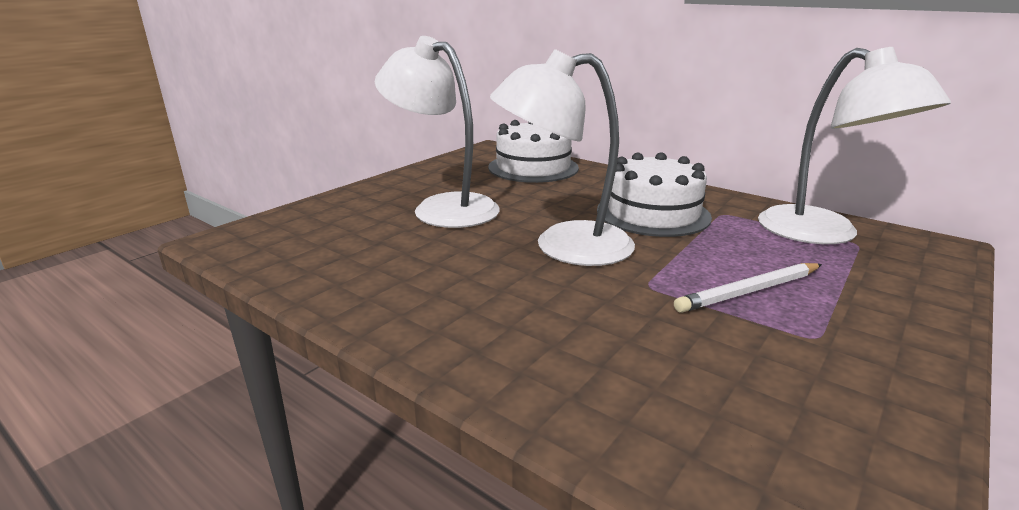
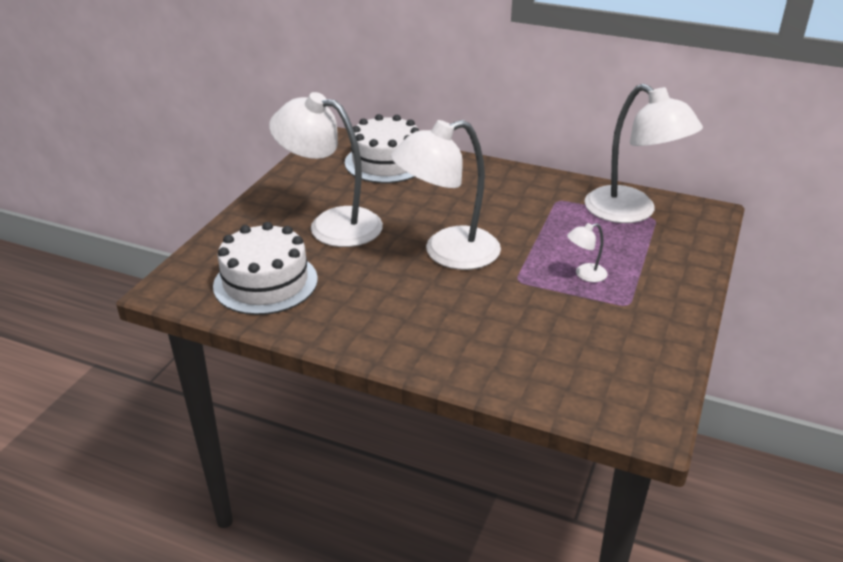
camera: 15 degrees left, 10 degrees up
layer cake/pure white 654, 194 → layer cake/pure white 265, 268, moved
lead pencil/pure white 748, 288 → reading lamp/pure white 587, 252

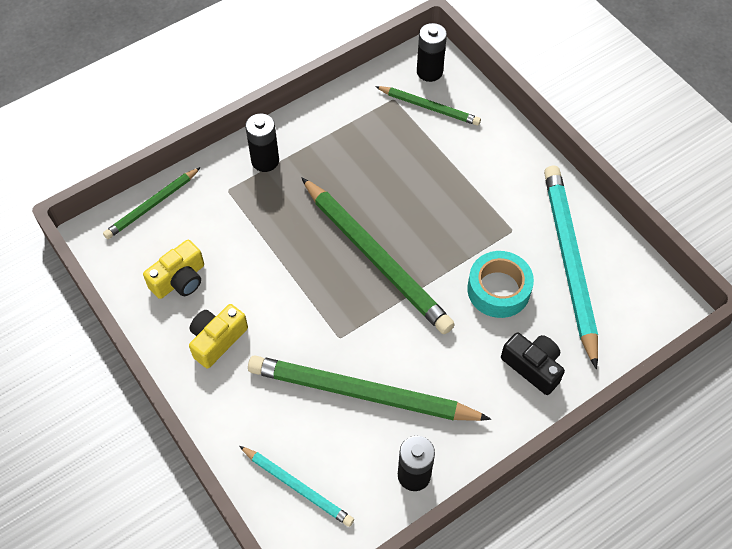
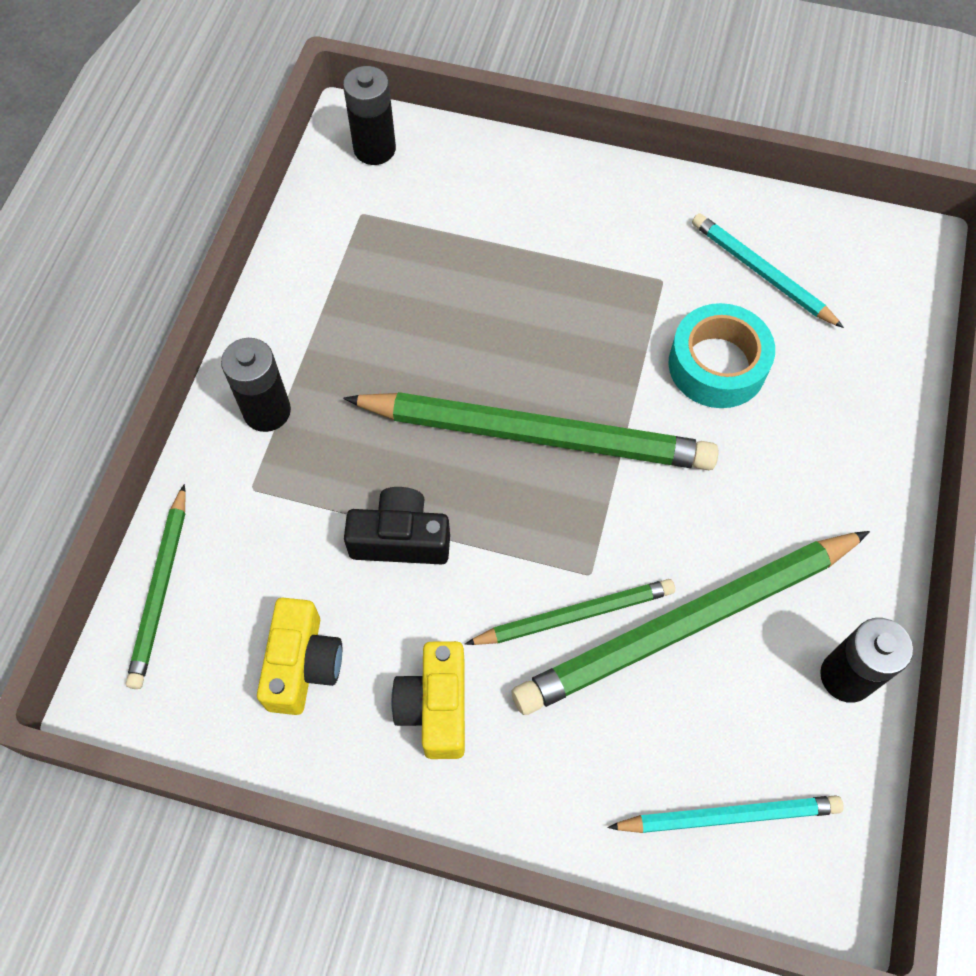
camera: 40 degrees left, 5 degrees up
lead pencil/leaf-green 428, 106 → lead pencil/leaf-green 570, 612, moved
lead pencil/turquoise 571, 267 → lead pencil/turquoise 768, 270, x0.54
camera/ebony 533, 364 → camera/ebony 397, 526, moved

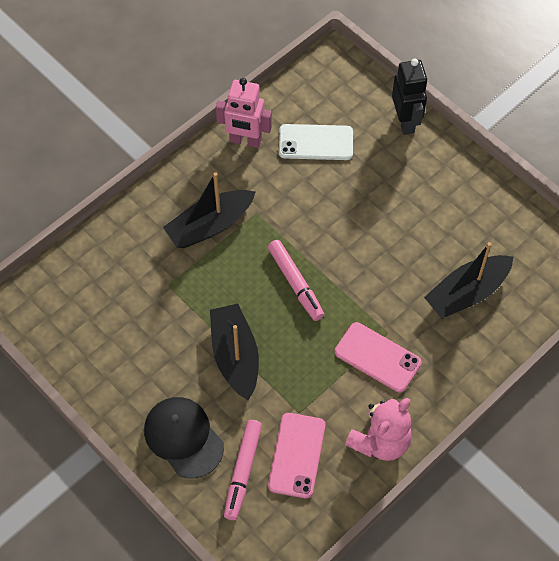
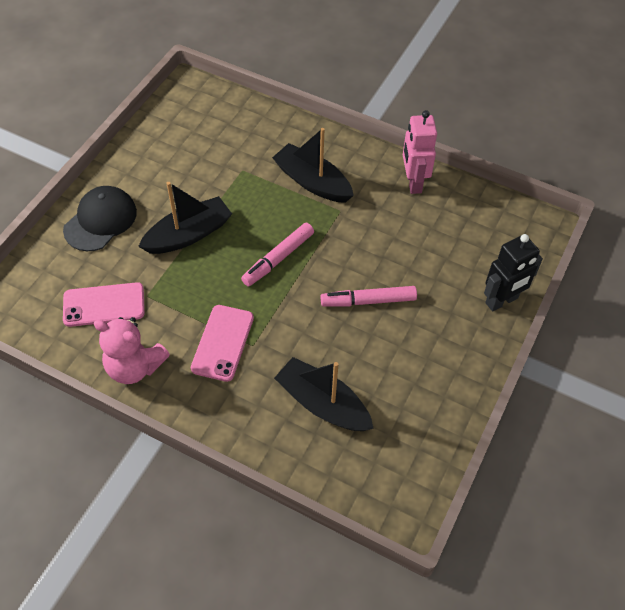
camera: 70 degrees right, 5 degrees down
smartphone/pure white 316, 142 → -
marker pen/pink 243, 470 → marker pen/pink 369, 296, moved

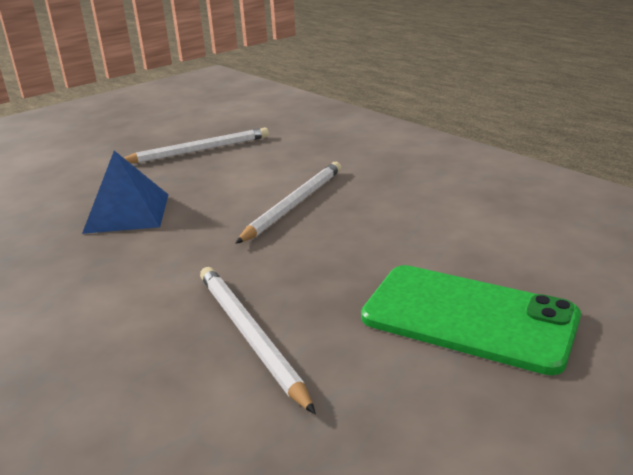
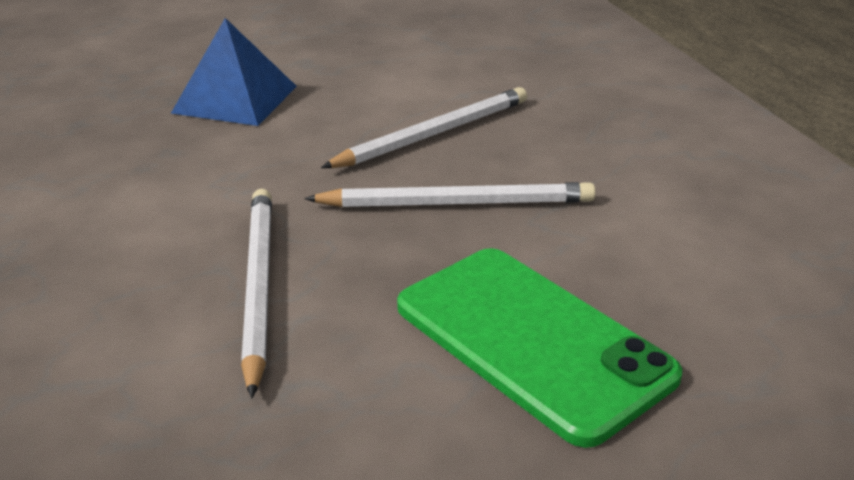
camera: 20 degrees right, 5 degrees up
lead pencil/pure white 196, 145 → lead pencil/pure white 450, 194, moved

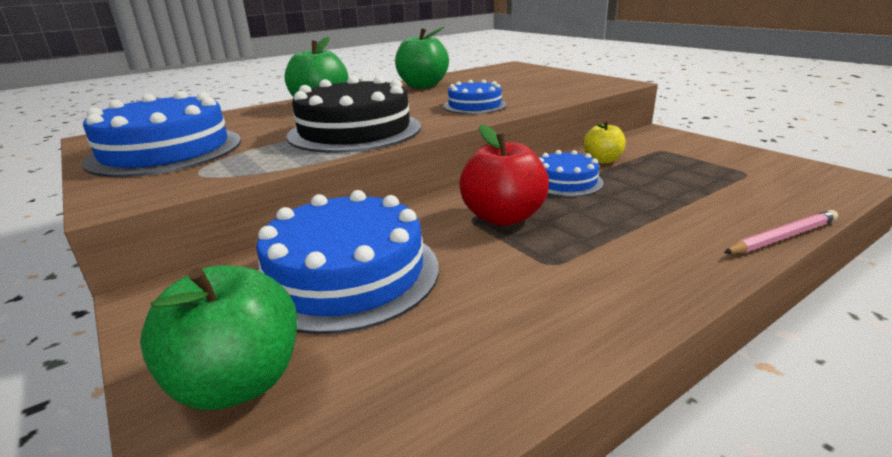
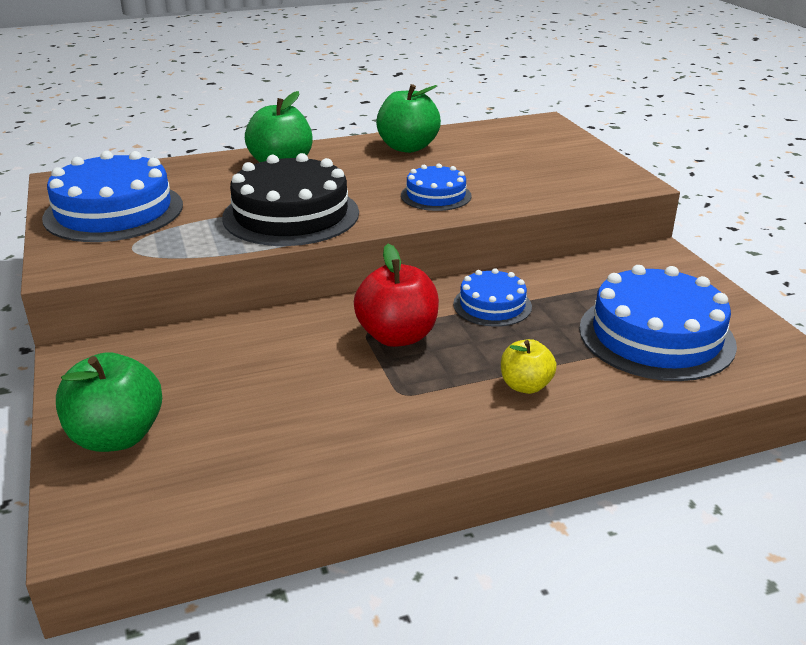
camera: 15 degrees right, 5 degrees up
toy apple/bright yellow 604, 142 → toy apple/bright yellow 529, 366, moved
layer cake/royal blue 347, 262 → layer cake/royal blue 658, 323, moved
lead pencil/pink 781, 232 → -

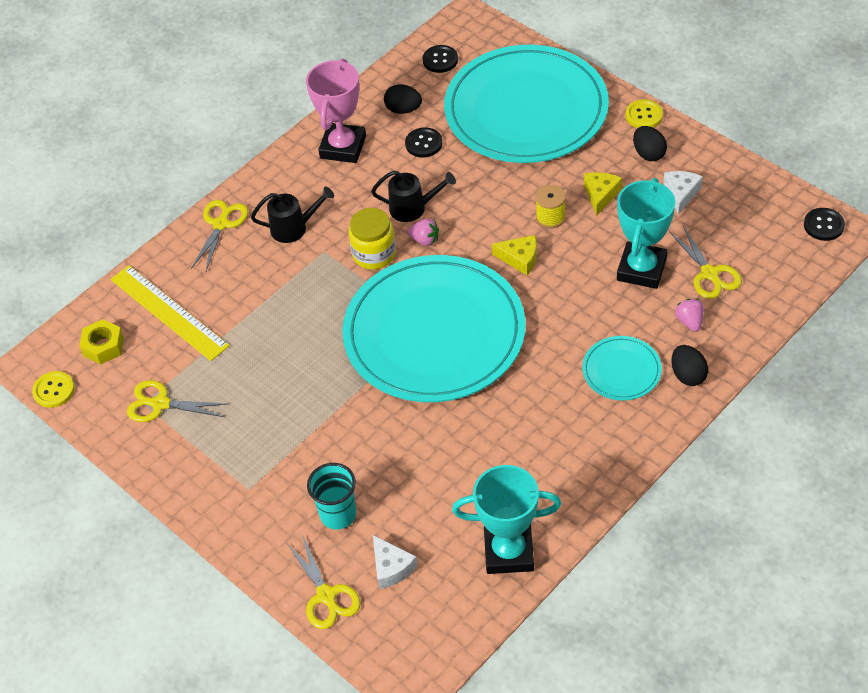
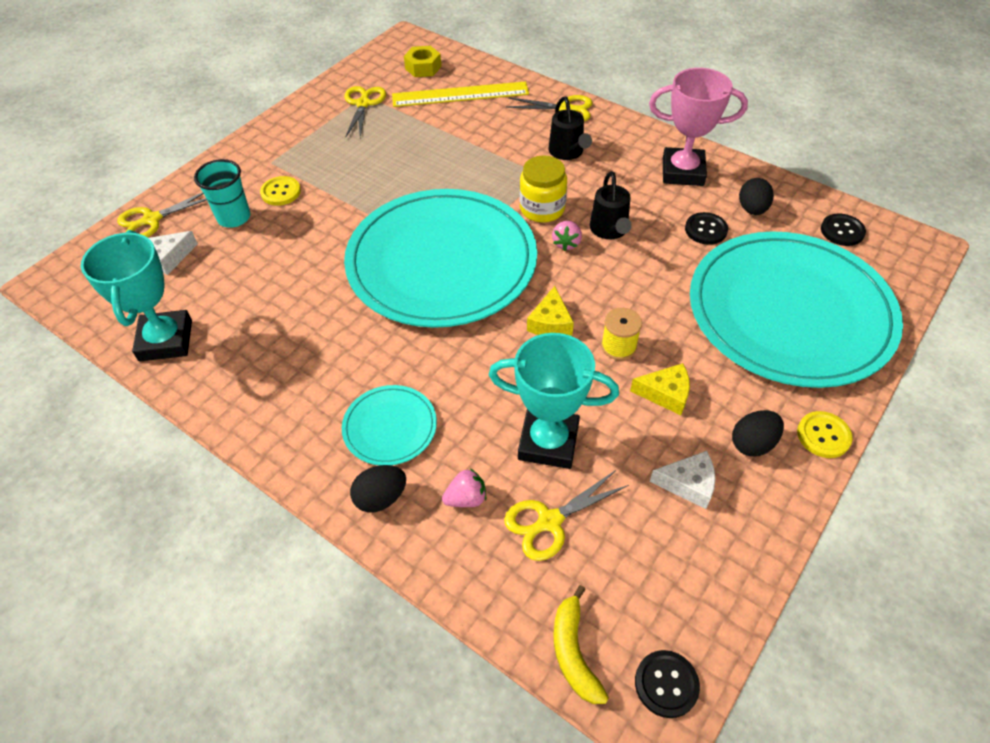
camera: 80 degrees right, 0 degrees up
ruler/bright yellow 170, 313 → ruler/bright yellow 460, 94, 45 degrees clockwise
sewing button/bright yellow 53, 389 → sewing button/bright yellow 280, 191, moved
- → banana fruit/bright yellow 581, 644

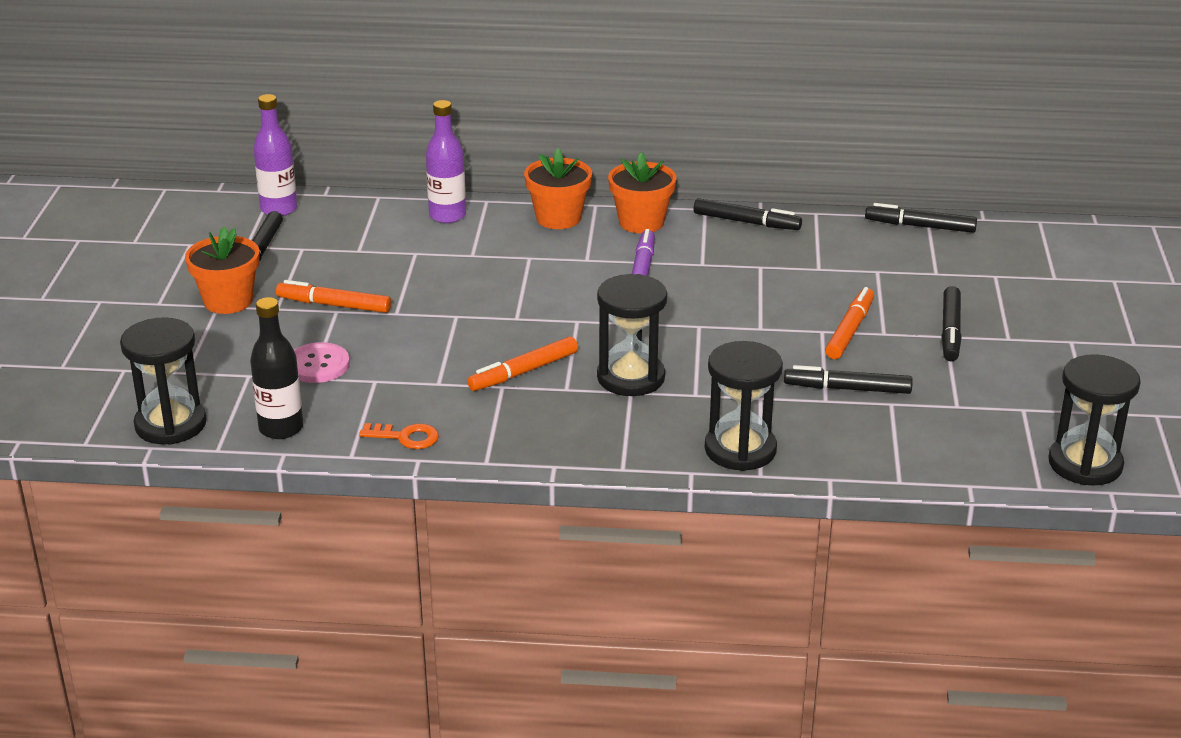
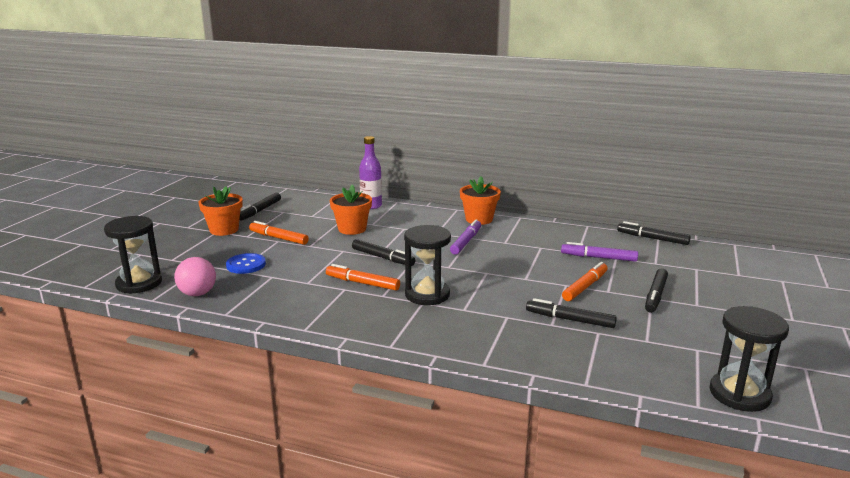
camera: 15 degrees right, 10 degrees down
bottle/royal purple 275, 155 → -
potted plant/orange 558, 188 → potted plant/orange 351, 209, moved
marker pen/ebony 748, 214 → marker pen/ebony 383, 252, moved
bottle/ebony 276, 368 → sphere/pink 195, 276
marker pen/orange 522, 363 → marker pen/orange 363, 277, 45 degrees clockwise
sand timer/ebony 743, 406 → -
sewing button/pink 322, 362 → sewing button/royal blue 246, 263
latchkey/orange 399, 436 → -
- → marker pen/royal purple 599, 252

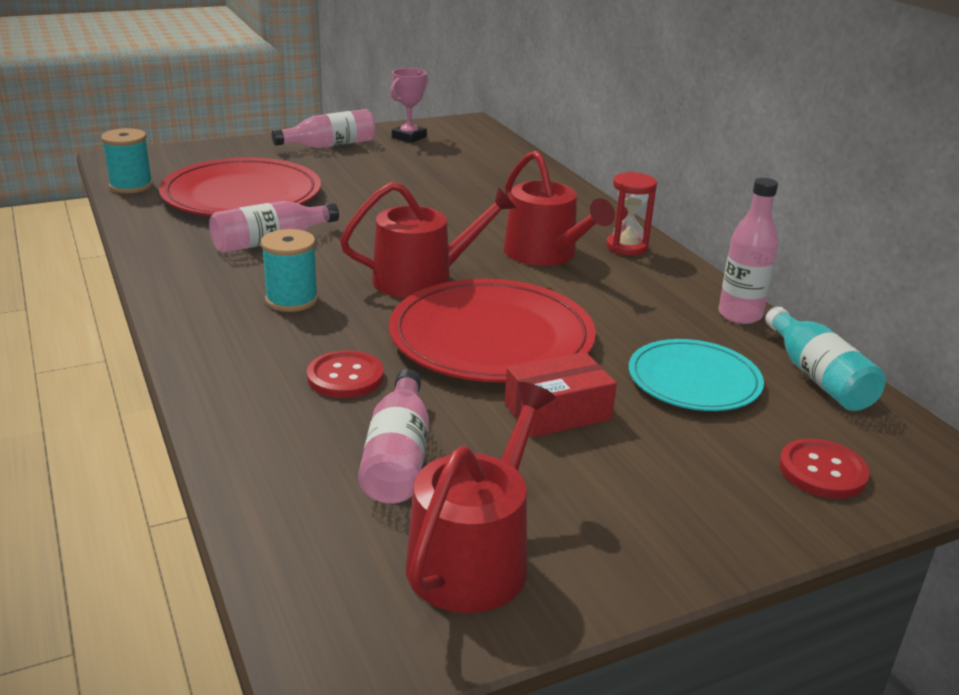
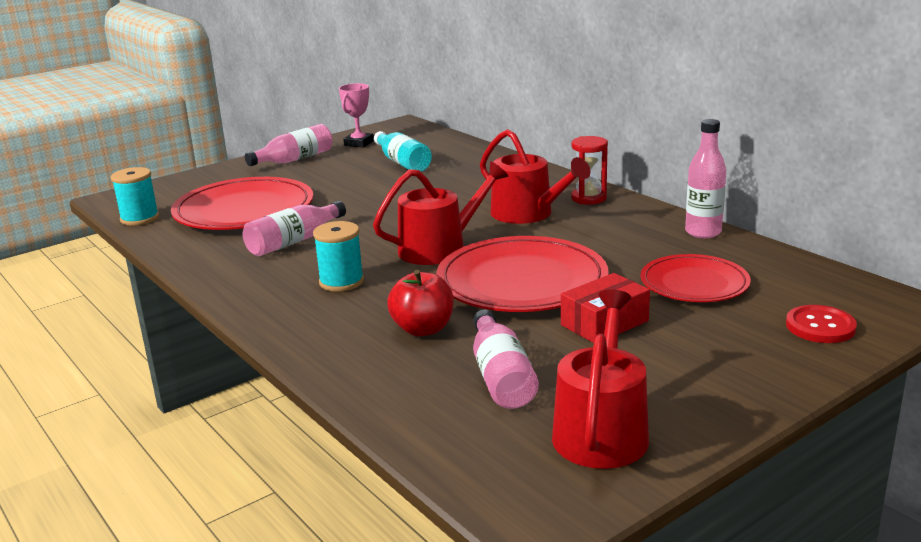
camera: 10 degrees left, 5 degrees down
bottle/turquoise 825, 358 → bottle/turquoise 403, 151, moved
flat dish/turquoise 696, 375 → flat dish/red 696, 278
sewing button/red 345, 374 → toy apple/red 420, 303

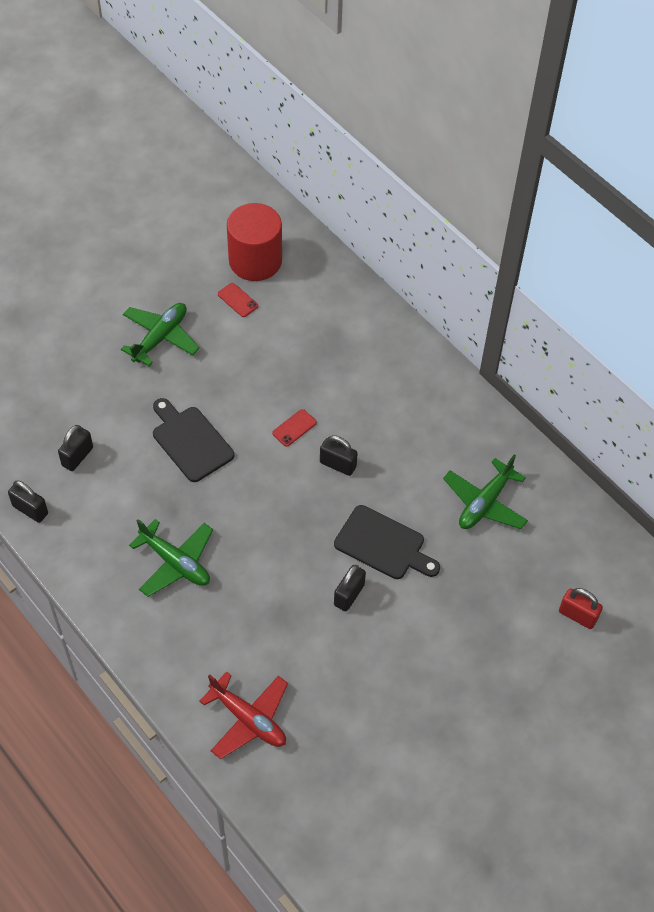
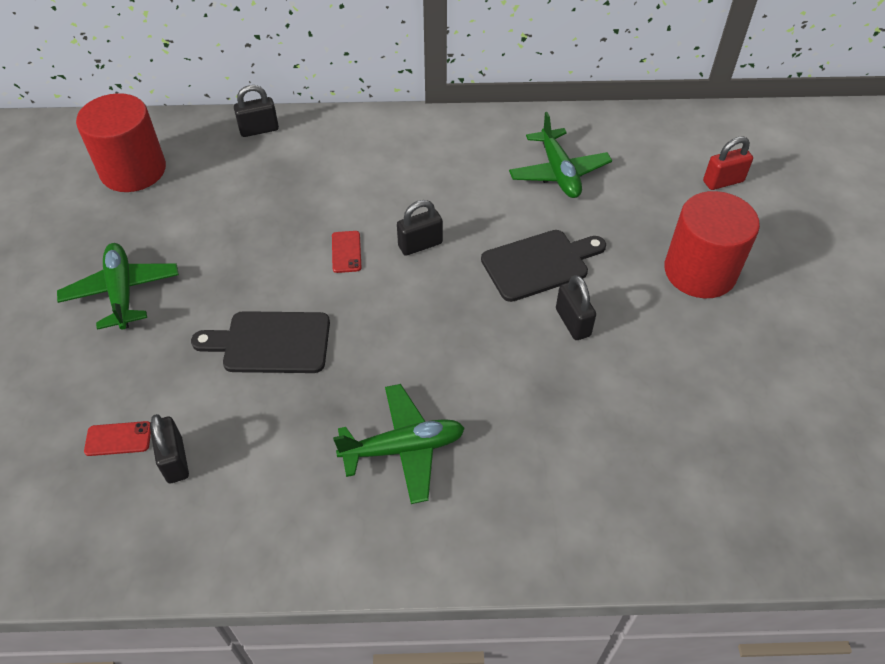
camera: 50 degrees left, 5 degrees down
smartphone/red 238, 300 → smartphone/red 117, 438, moved
padlock/ebony 28, 501 → padlock/ebony 256, 111, moved
plane/red 243, 715 → -
- → solid cylinder/red 712, 244

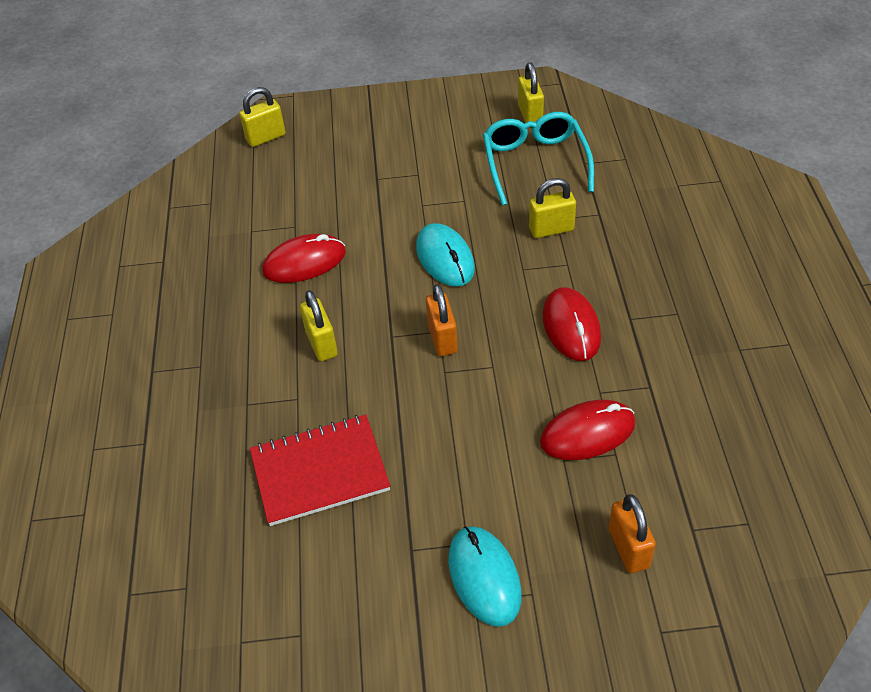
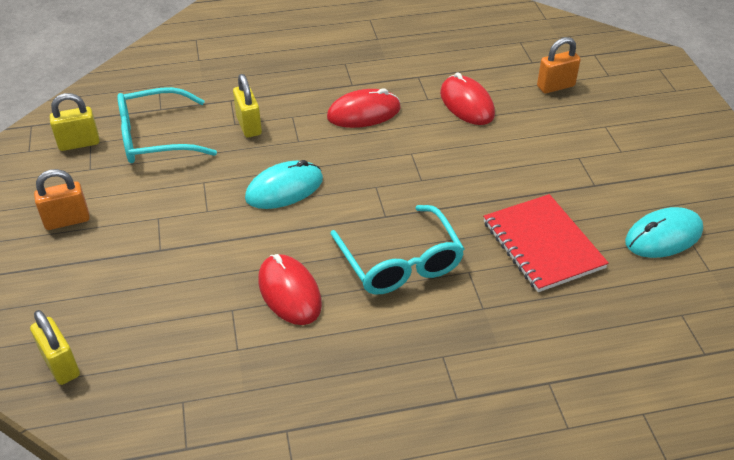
camera: 100 degrees left, 5 degrees down
padlock/orange 442, 320 → padlock/orange 62, 199, moved
padlock/bright yellow 319, 325 → eyeglasses/turquoise 397, 249
mouse/turquoise 485, 576 → mouse/turquoise 664, 232, moved

